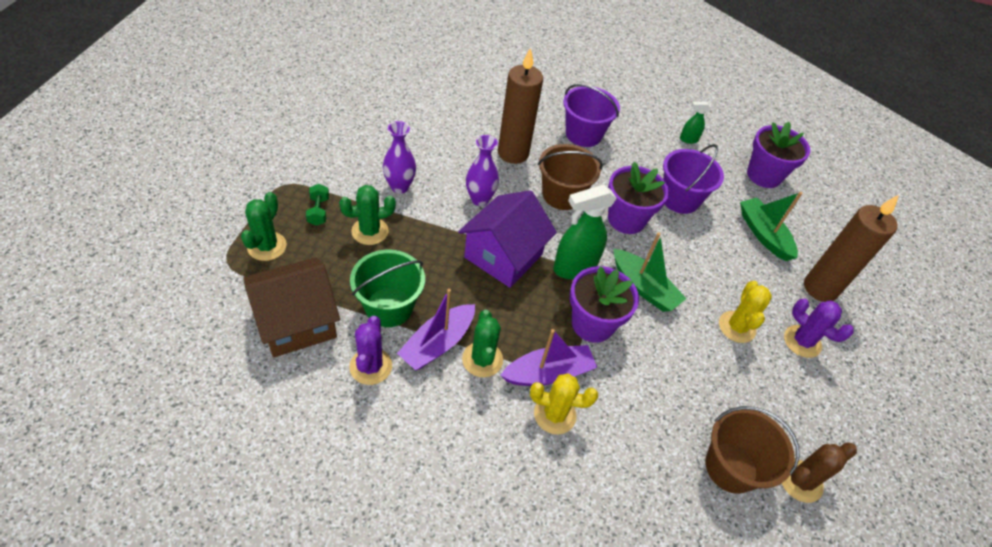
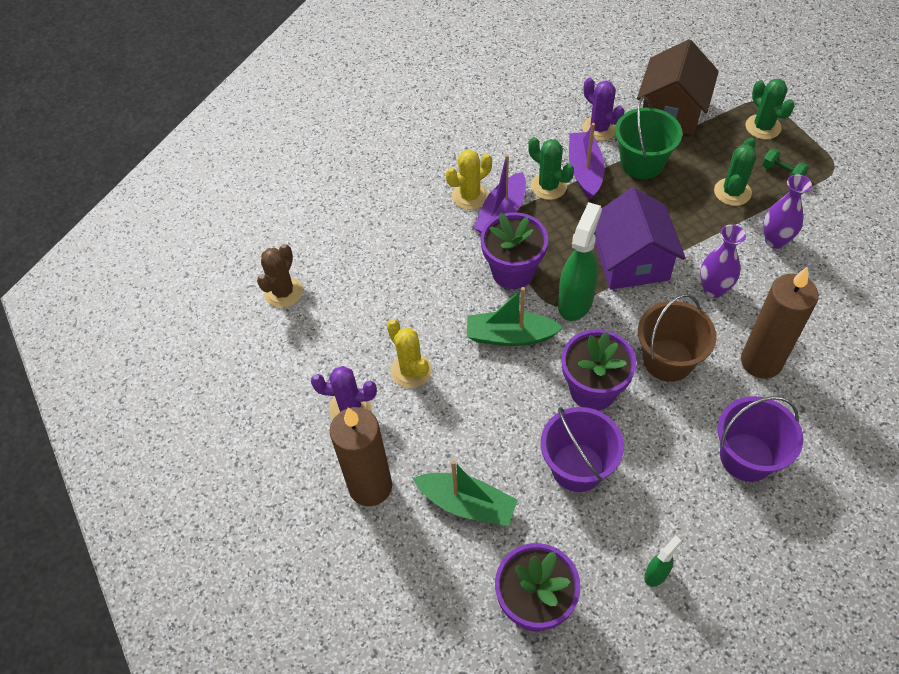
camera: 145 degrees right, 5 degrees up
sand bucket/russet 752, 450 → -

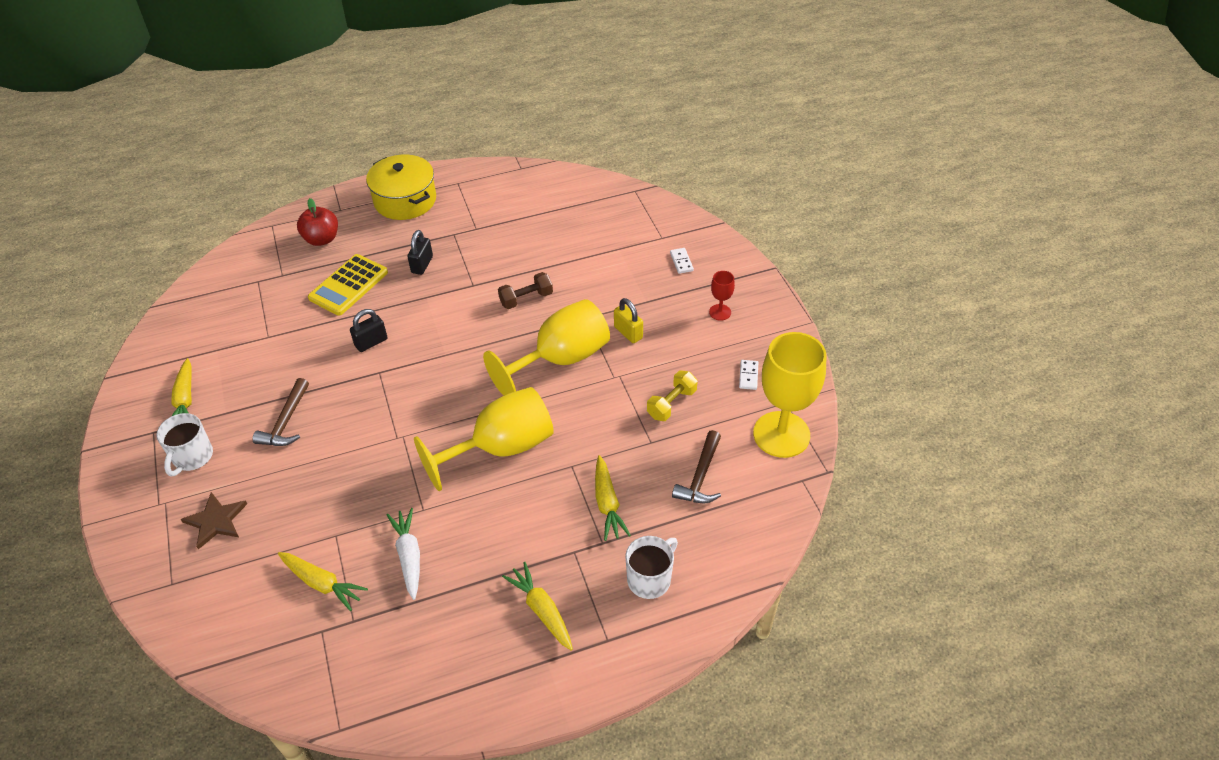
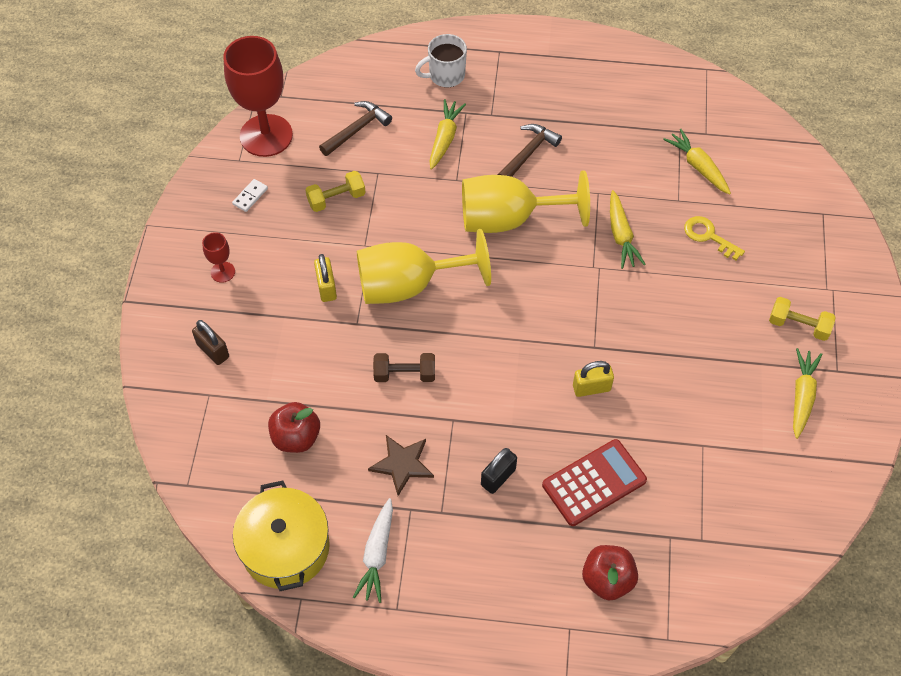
camera: 155 degrees left, 10 degrees up
stockpot/bright yellow 401, 187 → stockpot/bright yellow 281, 535, moved
domino/pure white 682, 261 → padlock/russet 210, 342
adding machine/bright yellow 348, 285 → adding machine/red 594, 482
padlock/ebony 369, 330 → padlock/bright yellow 593, 379
chalice/bright yellow 790, 395 → chalice/red 258, 96
claw hammer/russet 281, 412 → claw hammer/russet 530, 150, moved
tea mug/pure white 184, 445 → dumbbell/bright yellow 802, 319
star shape/russet 214, 520 → star shape/russet 401, 465, moved
root vegetable/pure white 403, 554 → root vegetable/pure white 373, 550, moved
root vegetable/bright yellow 537, 606 → root vegetable/bright yellow 628, 229, moved
- → latchkey/bright yellow 714, 238
- → toy apple/red 294, 427

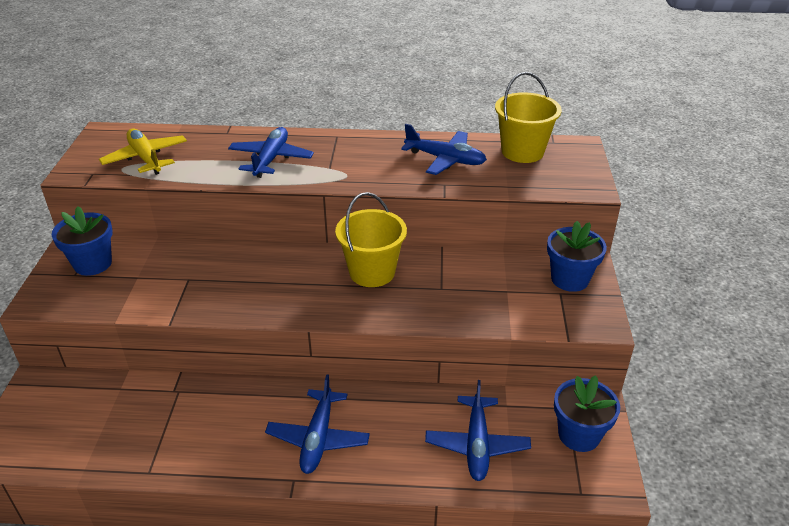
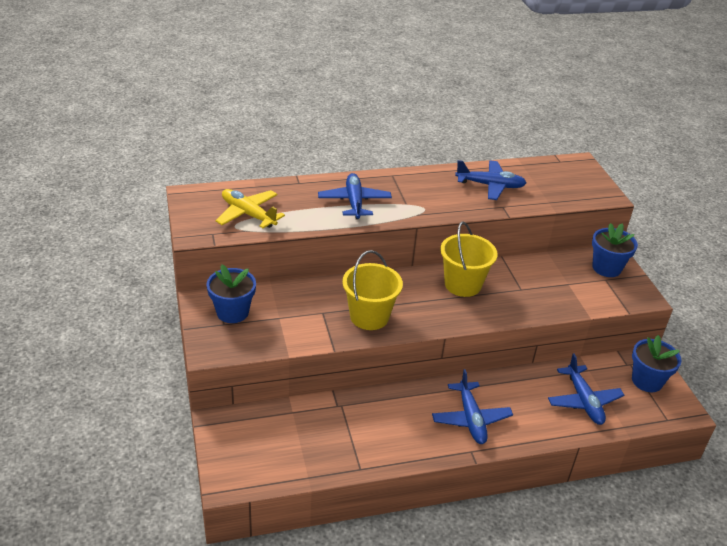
camera: 20 degrees left, 0 degrees up
sand bucket/bright yellow 528, 117 → sand bucket/bright yellow 372, 290, moved

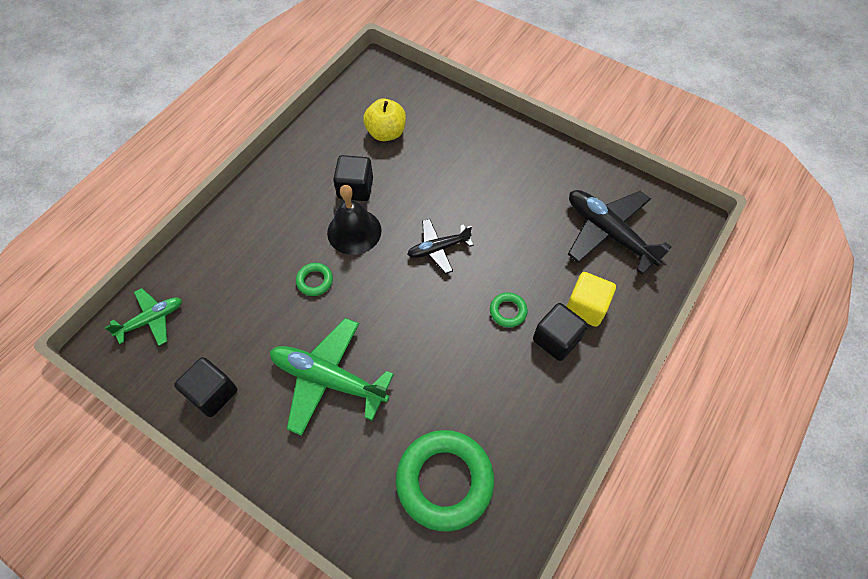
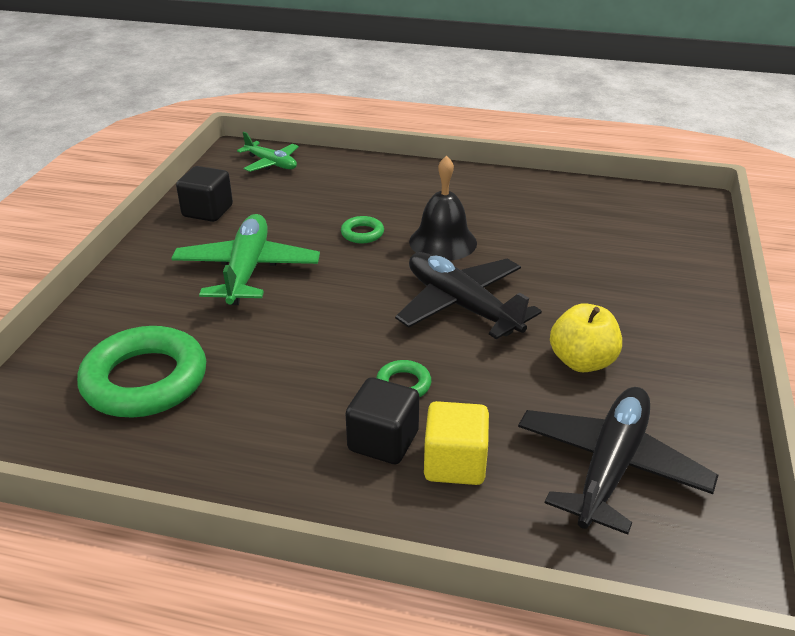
camera: 70 degrees right, 25 degrees down
toy apple/bright yellow 384, 119 → toy apple/bright yellow 586, 337, moved
solid cube/ebony 353, 178 → -
plane/ebony 440, 246 → plane/ebony 468, 295, x1.72

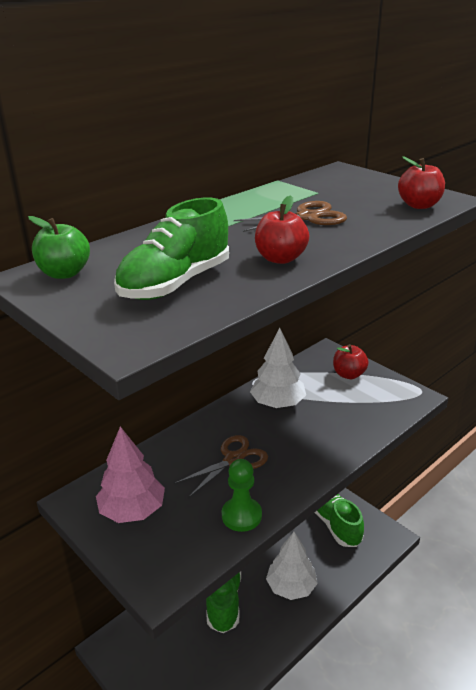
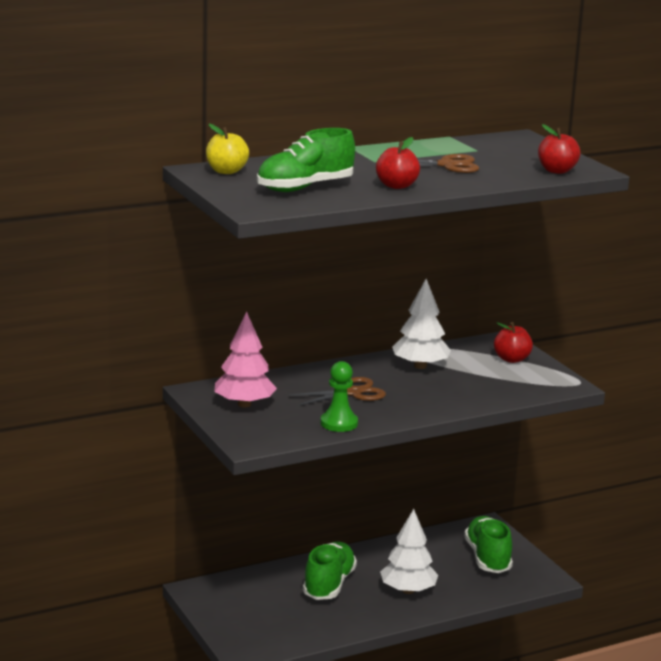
camera: 15 degrees right, 10 degrees down
toy apple/leaf-green 59, 247 → toy apple/bright yellow 227, 149

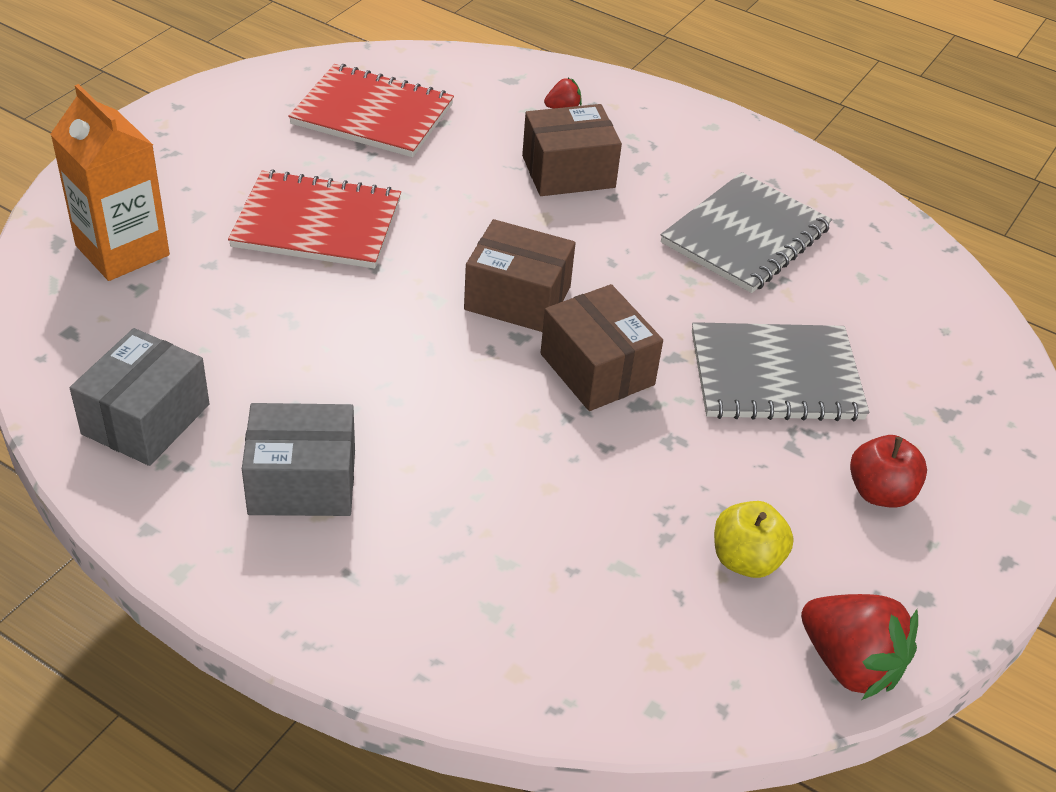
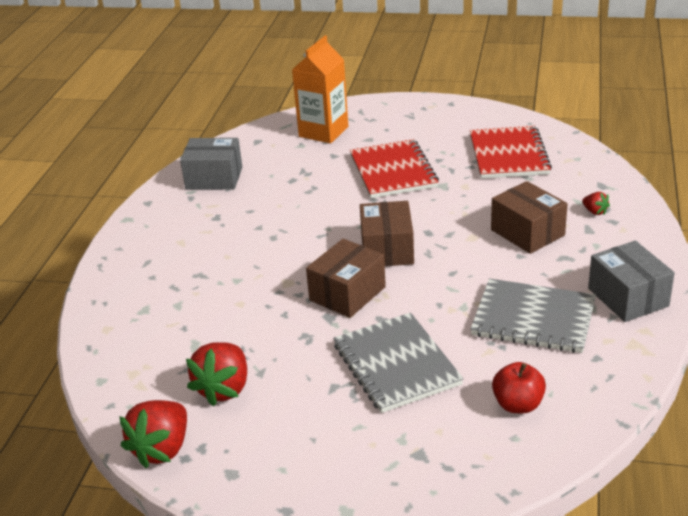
camera: 75 degrees right, 10 degrees down
package/gray 298, 459 → package/gray 631, 281, moved
toy apple/red 888, 471 → toy apple/red 519, 387, moved
toy apple/bright yellow 754, 539 → toy strawberry/red 216, 374

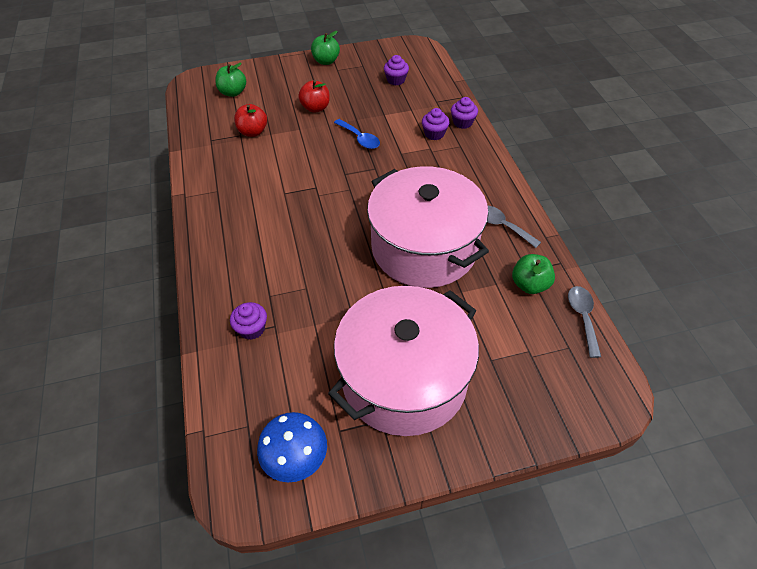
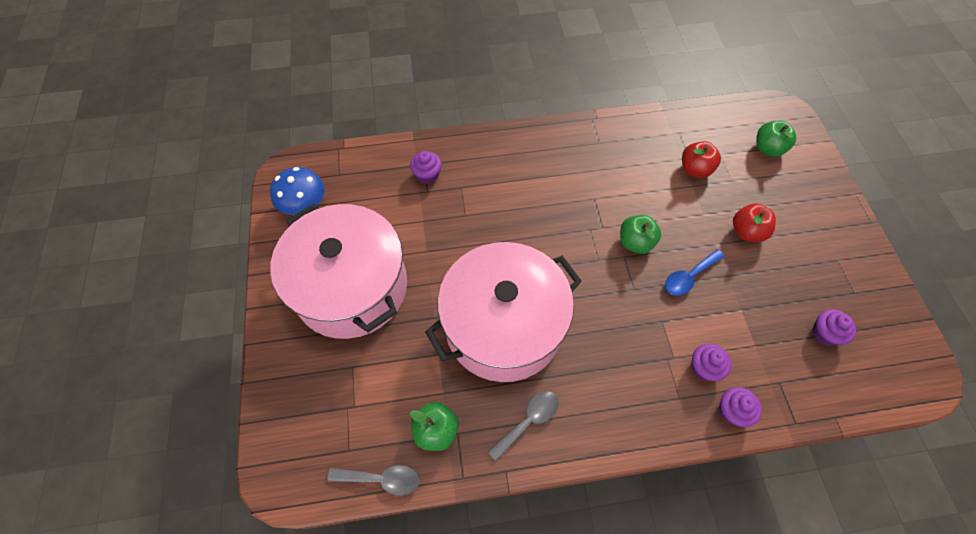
camera: 95 degrees right, 10 degrees up
toy apple/leaf-green 325, 48 → toy apple/leaf-green 640, 234, moved

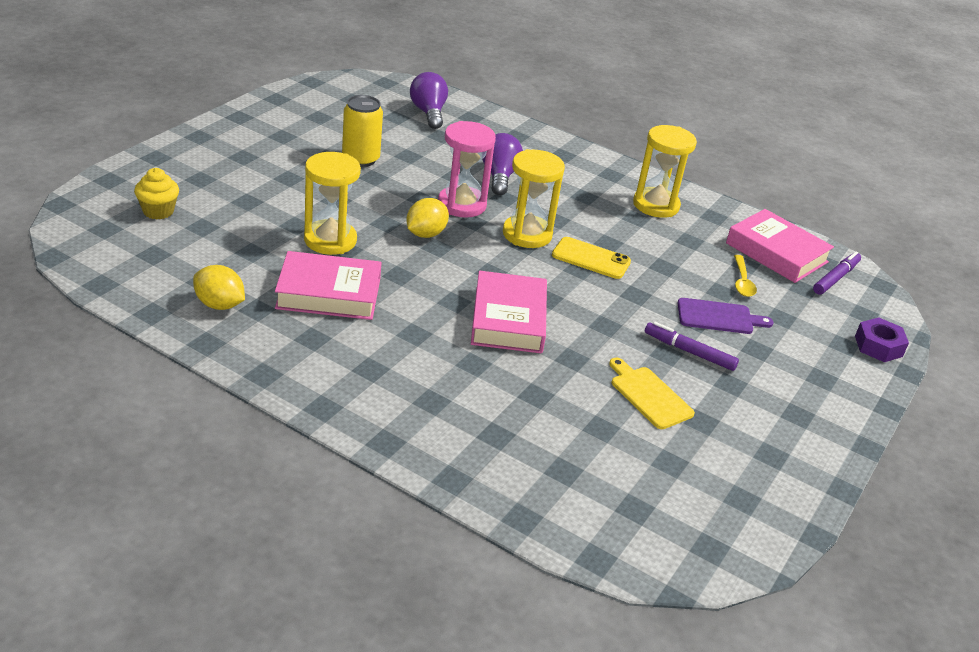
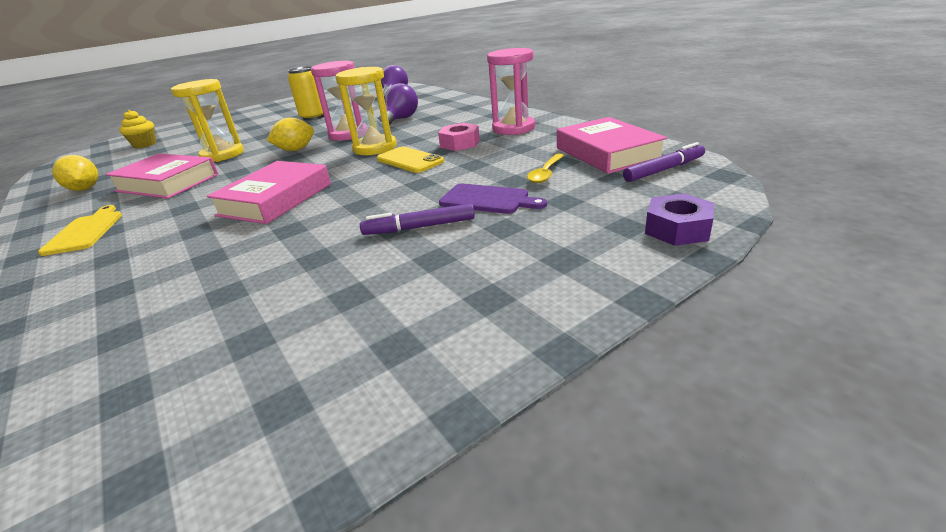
camera: 30 degrees right, 5 degrees down
sand timer/bright yellow 665, 171 → sand timer/pink 511, 91
marker pen/royal purple 692, 346 → marker pen/royal purple 417, 219, 60 degrees counterclockwise
bread board/bright yellow 652, 393 → bread board/bright yellow 80, 230, moved
- → nut/pink 459, 137

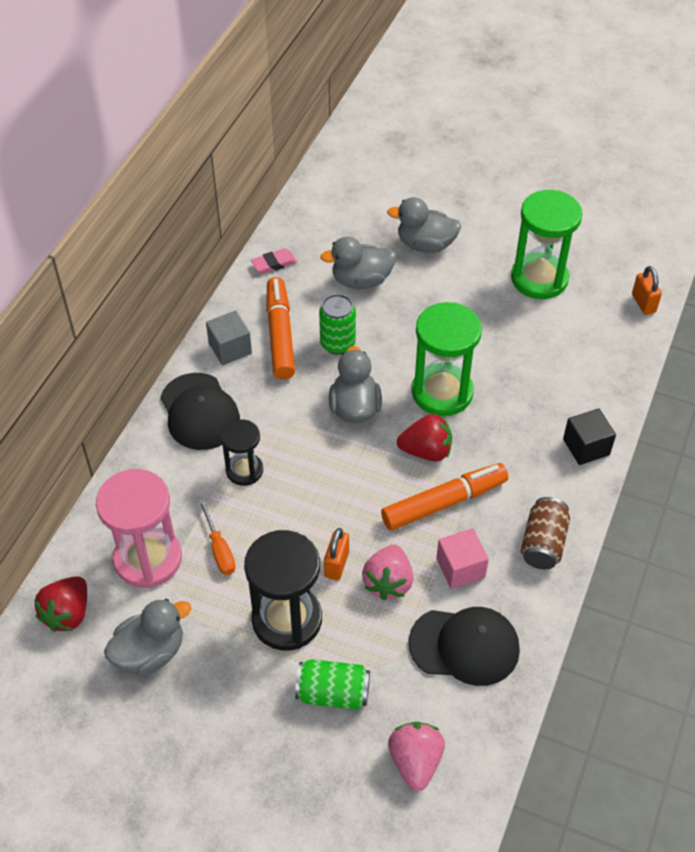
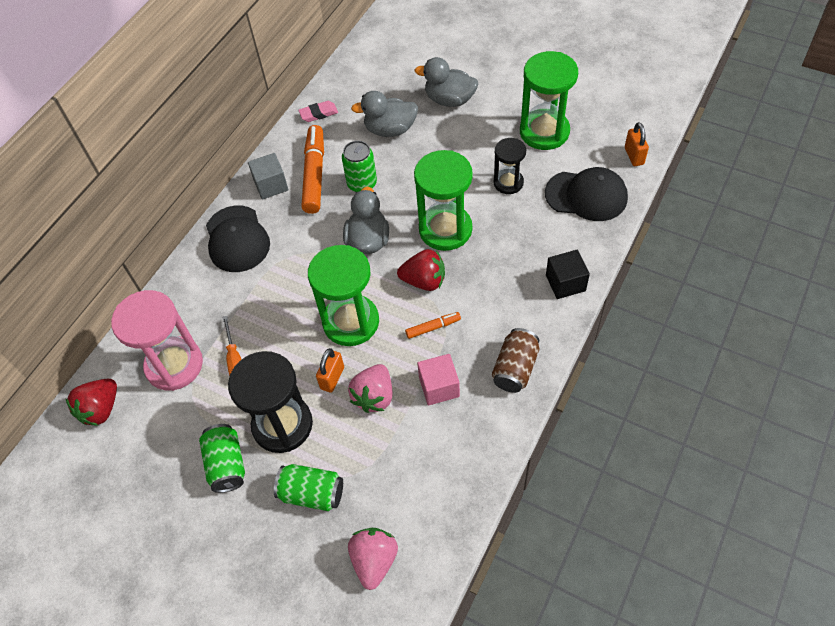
camera: 10 degrees right, 5 degrees up
sand timer/ebony 242, 452 → sand timer/ebony 510, 166, moved
marker pen/orange 445, 496 → marker pen/orange 433, 325, x0.48
rubber duck/gray 147, 637 → -
peaked cap/ebony 464, 646 → peaked cap/ebony 586, 194, moved
- → sand timer/leaf-green 343, 295
- → tin/leaf-green 222, 458

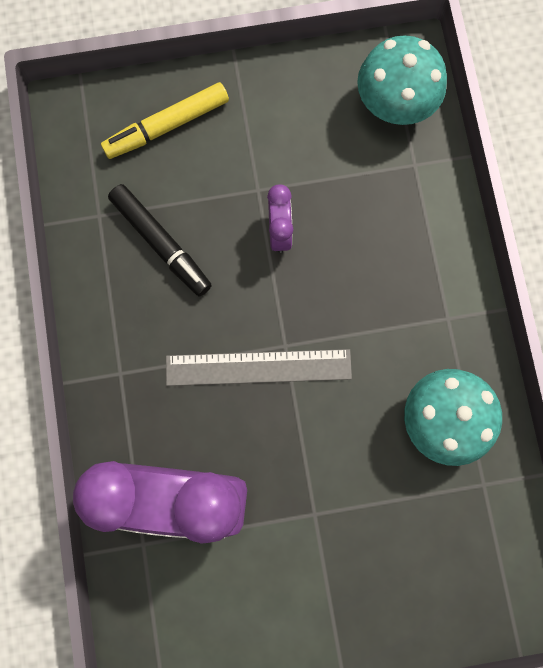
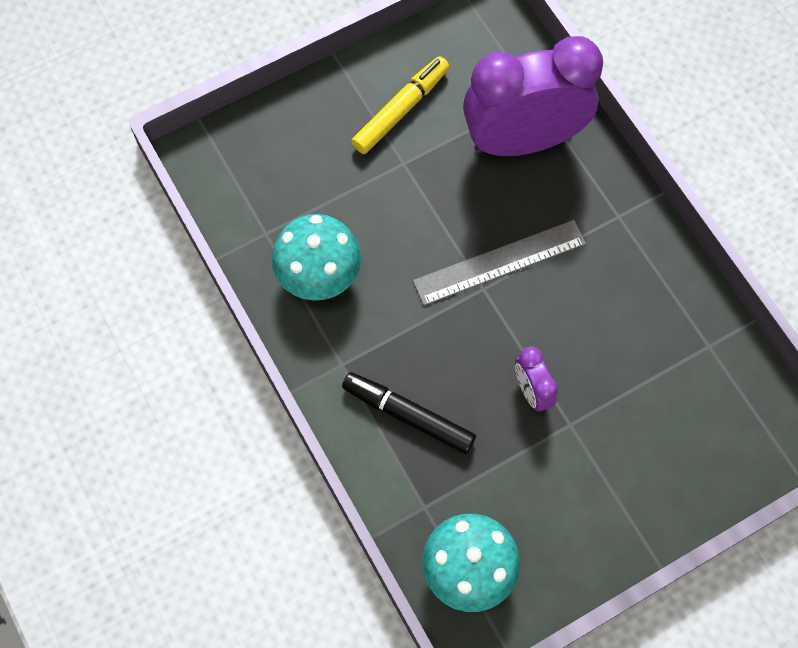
camera: 160 degrees right, 10 degrees down
marker pen/bright yellow 165, 120 → marker pen/bright yellow 400, 105, moved
marker pen/ebony 160, 240 → marker pen/ebony 409, 413, moved

